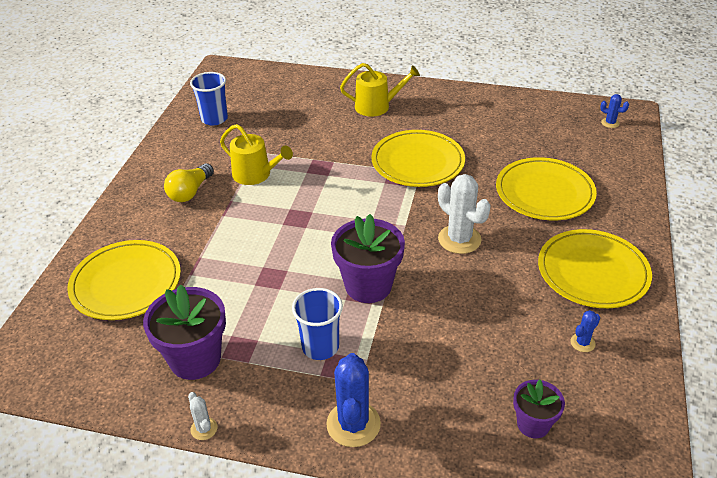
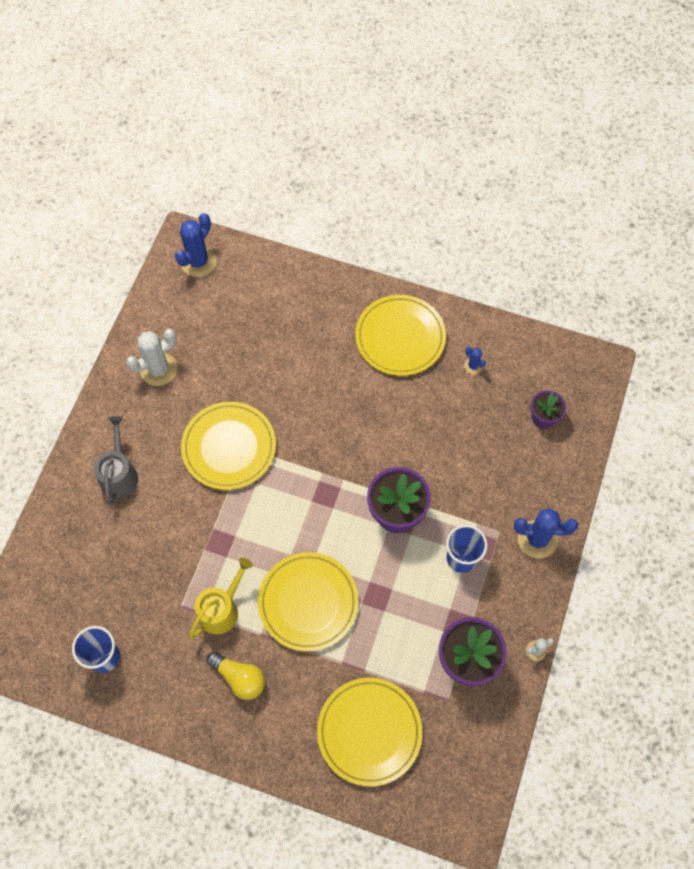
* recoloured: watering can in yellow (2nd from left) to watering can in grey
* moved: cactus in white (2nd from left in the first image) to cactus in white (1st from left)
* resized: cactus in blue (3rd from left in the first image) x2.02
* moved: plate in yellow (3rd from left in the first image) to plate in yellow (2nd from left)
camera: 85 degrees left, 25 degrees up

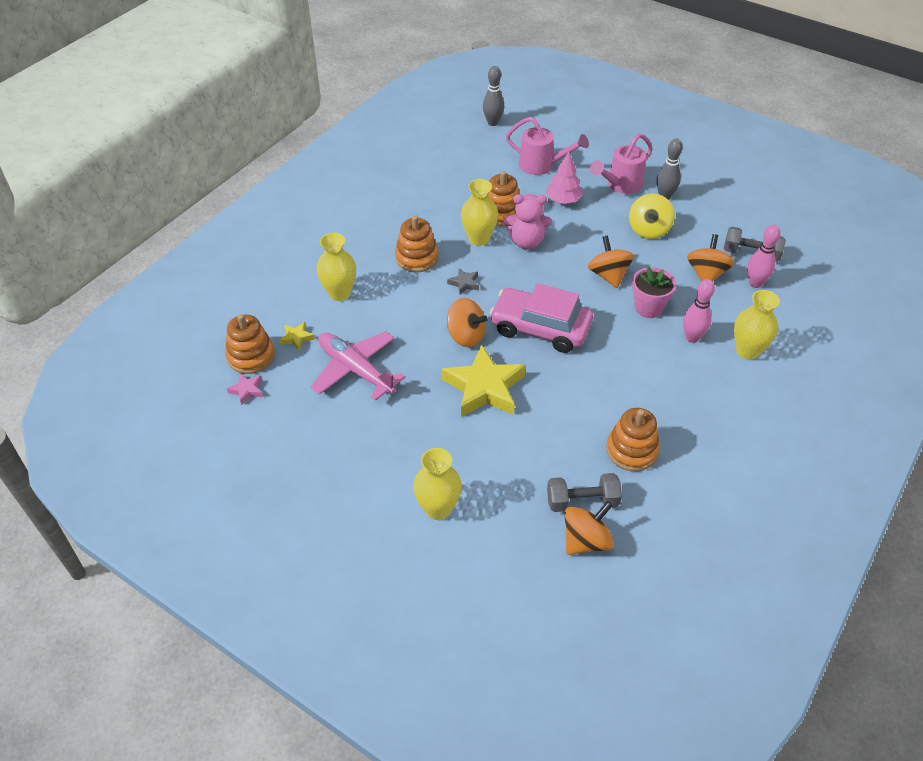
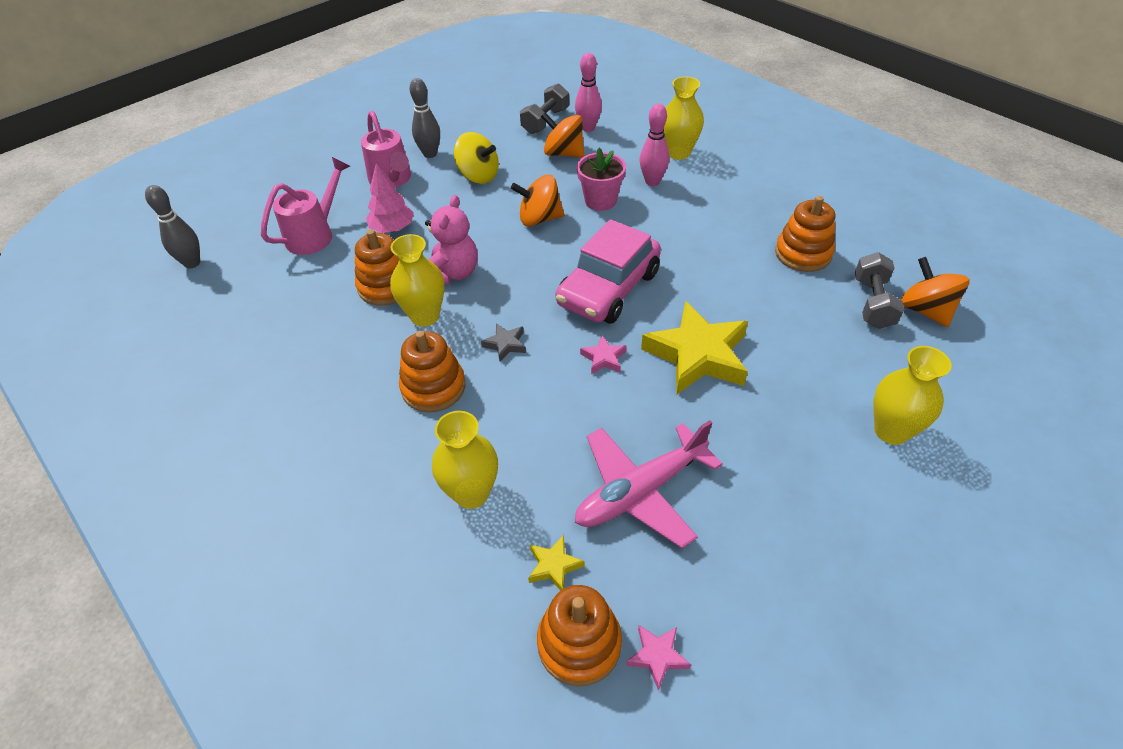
* replaced: spinning top in orange (1st from left) to star in pink (1st from left)
camera: 75 degrees left, 0 degrees up

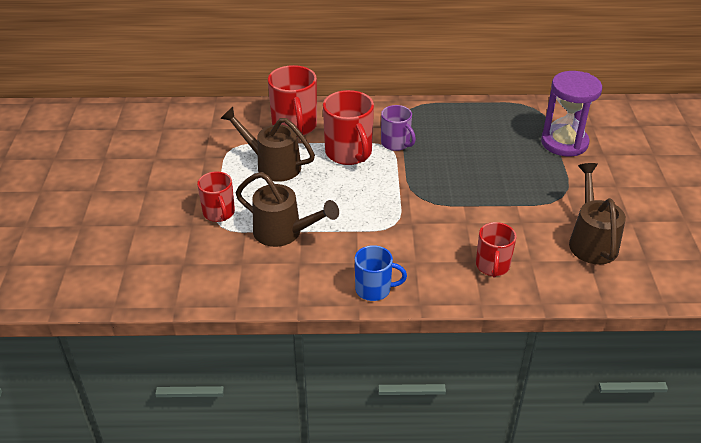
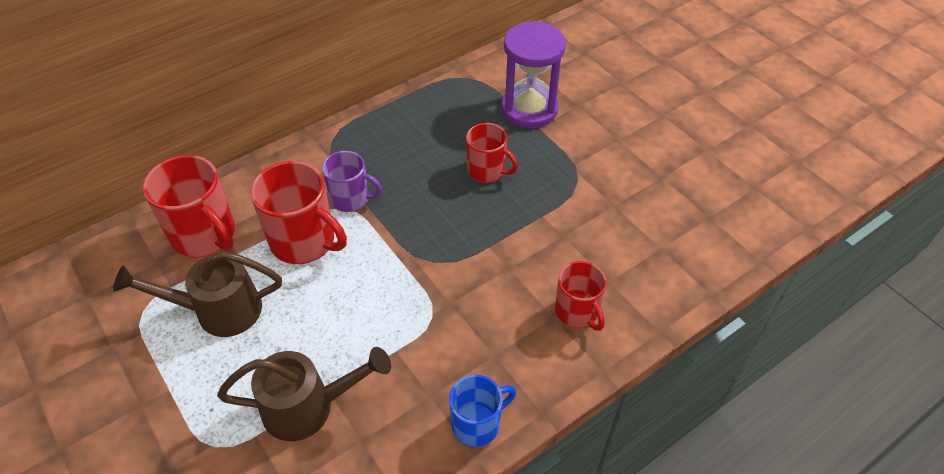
* moved: mug in red (1st from left in the first image) to mug in red (3rd from left)
* removed: watering can in brown (3rd from left)
camera: 35 degrees left, 10 degrees up

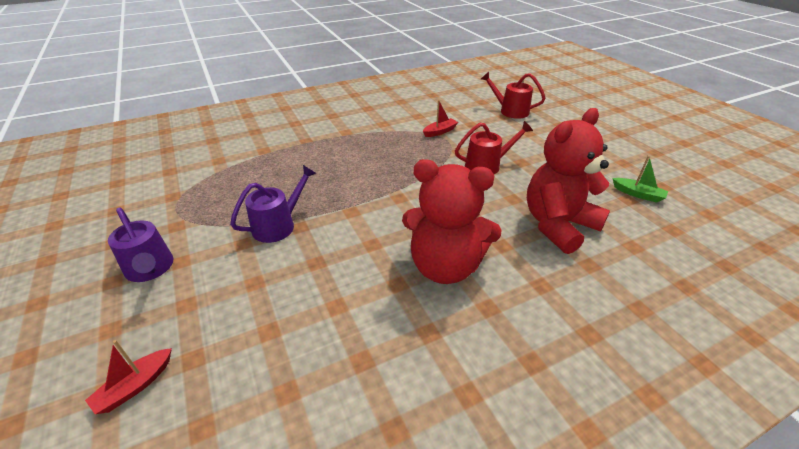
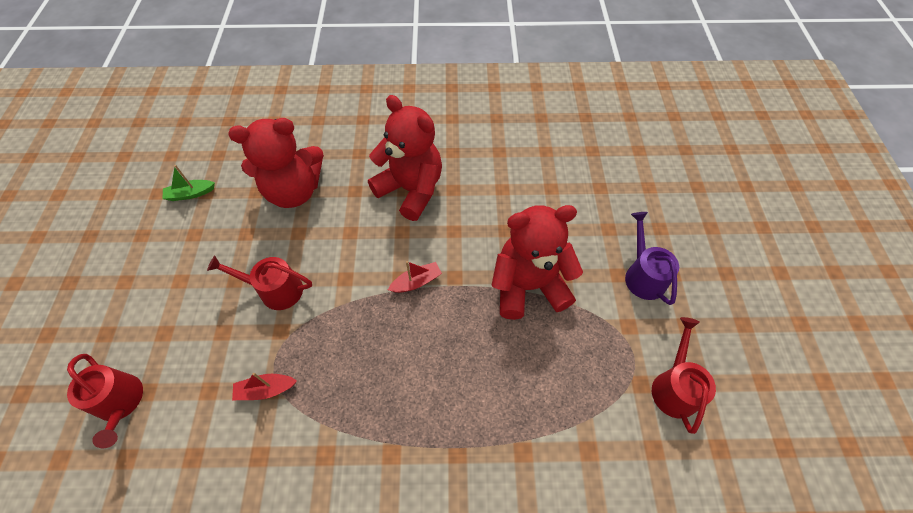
* turned: boat in green 75 degrees counterclockwise
* moved: boat in red (1st from left in the first image) to boat in red (2nd from left)
* replaced: watering can in purple (2nd from left) to teddy bear in red (3rd from left)
* added: watering can in red (3rd from left)
camera: 155 degrees left, 20 degrees up

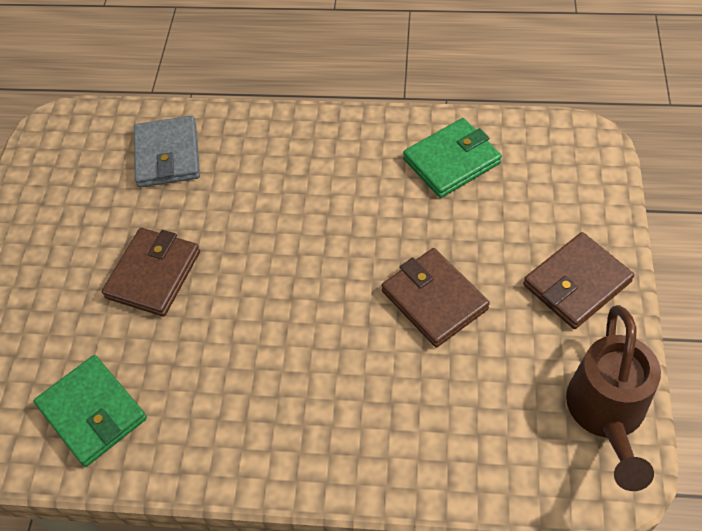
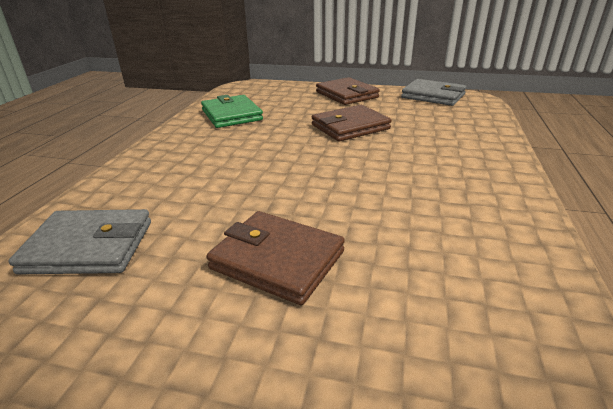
* replaced: watering can in brown to wallet in grey (2nd from left)
* removed: wallet in green (1st from left)
camera: 85 degrees left, 25 degrees down

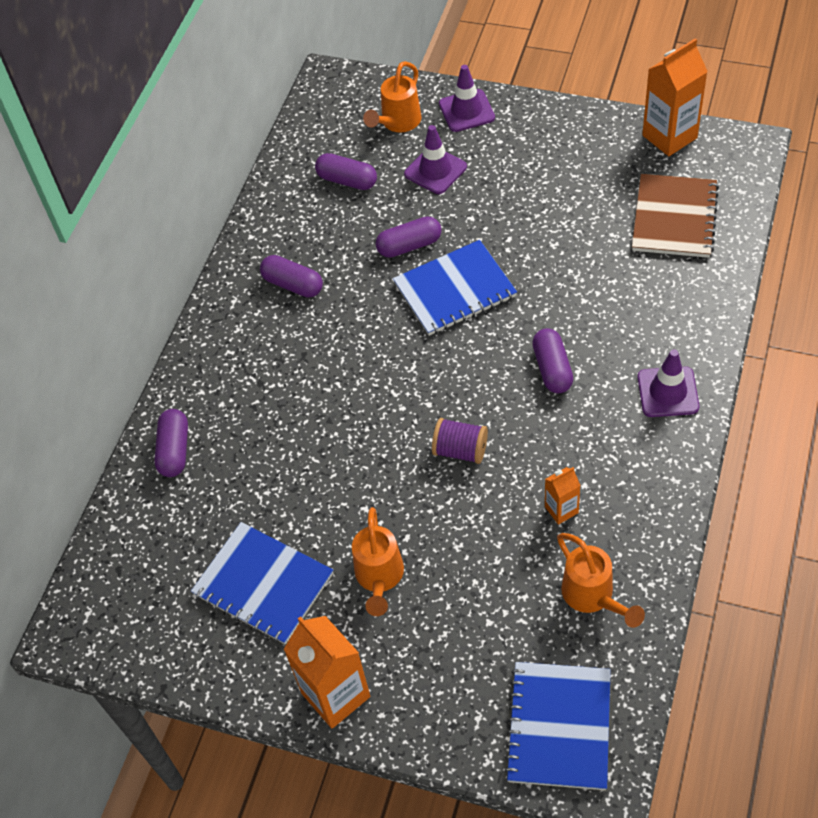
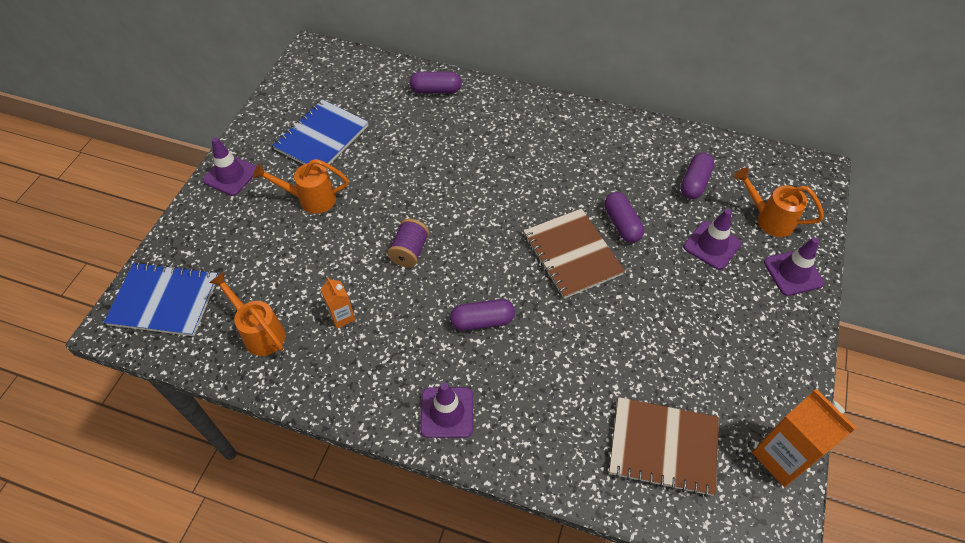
* replaced: carton in orange (1st from left) to traffic cone in purple (1st from left)
* turned: watering can in orange (3rd from left in the first image) 75 degrees clockwise
* recoloured: notebook in blue (2nd from left) to notebook in brown (1st from left)
* removed: capsule in purple (2nd from left)
camera: 85 degrees right, 0 degrees up

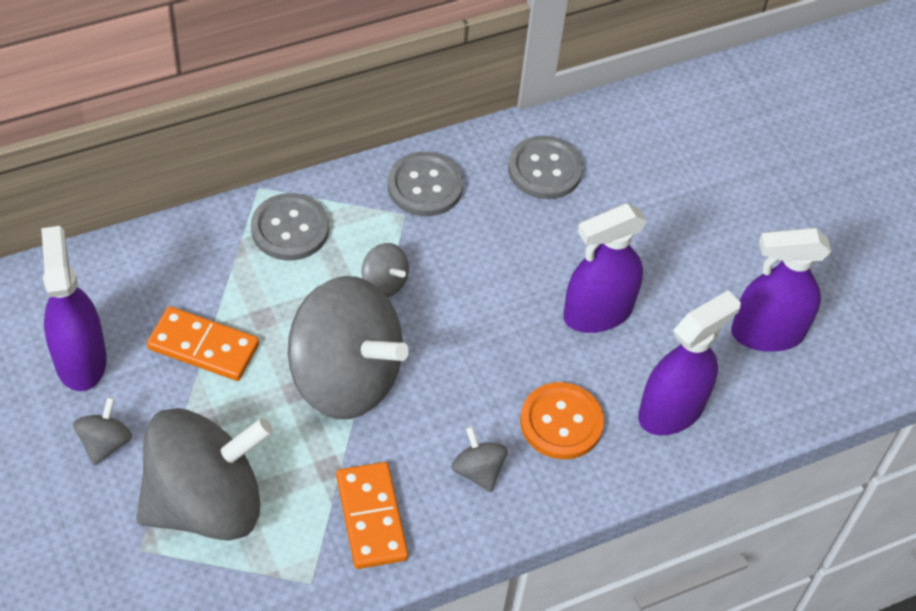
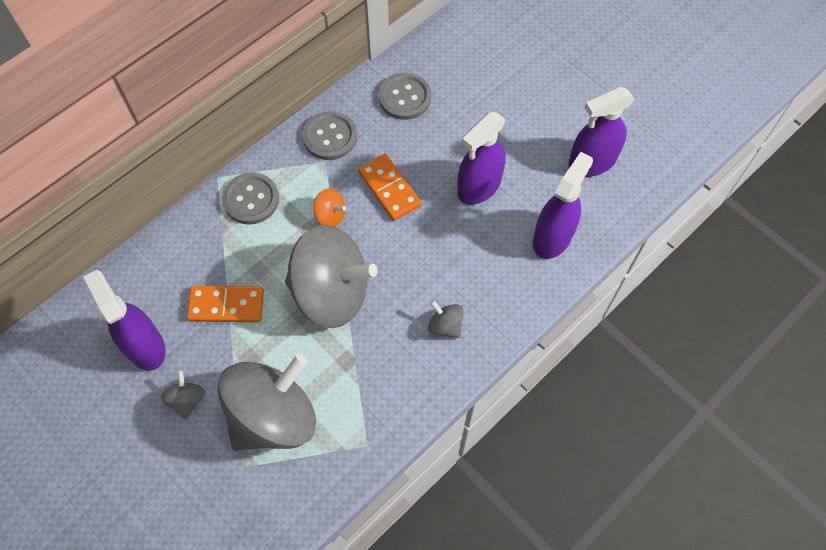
* recoloured: spinning top in grey (4th from left) to spinning top in orange
* moved: domino in orange (2nd from left)
* removed: button in orange
camera: 15 degrees left, 10 degrees up

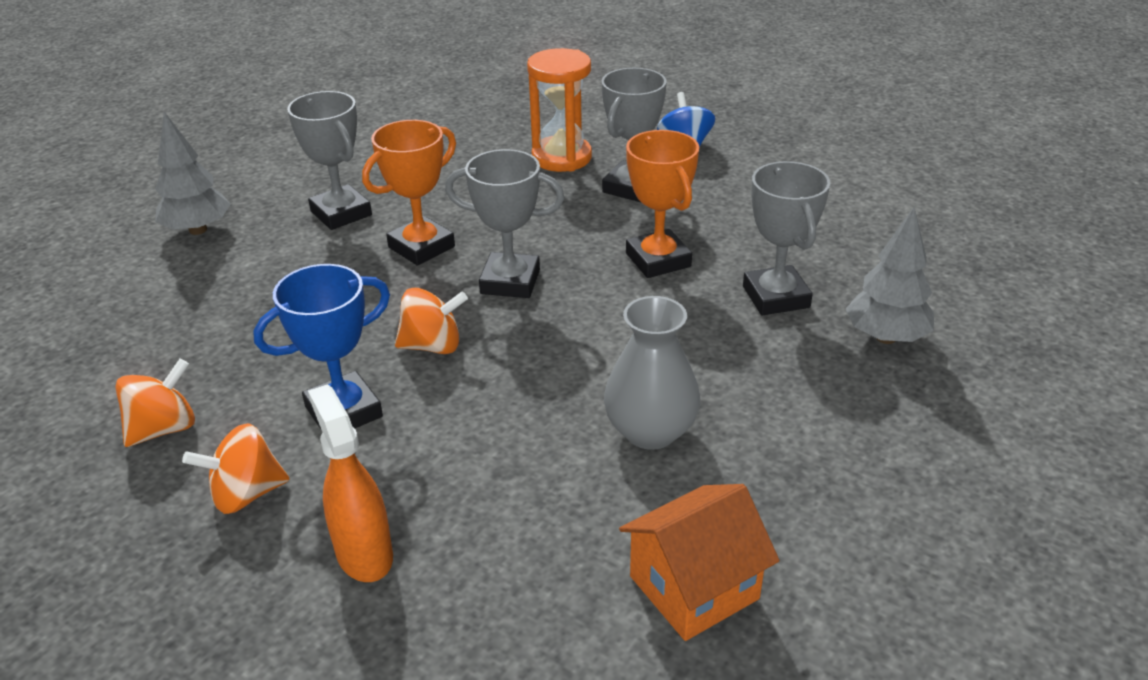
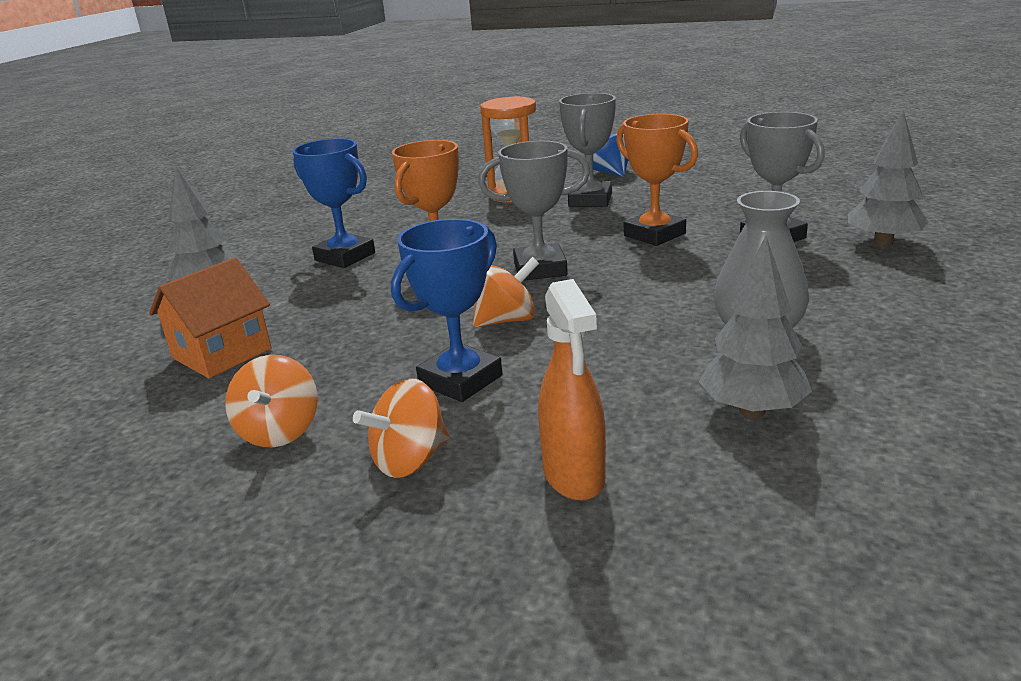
* moved: house in orange
* turned: spinning top in orange (1st from left) 150 degrees clockwise
* recoloured: trophy in grey (1st from left) to trophy in blue (1st from left)
* turned: spray bottle in orange 150 degrees counterclockwise
* added: tree in grey (2nd from left)
camera: 15 degrees left, 10 degrees down

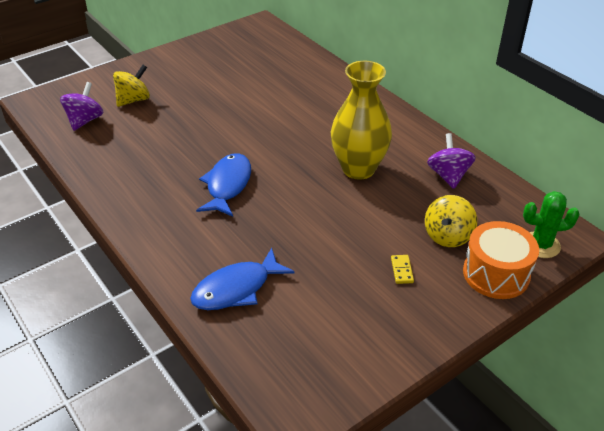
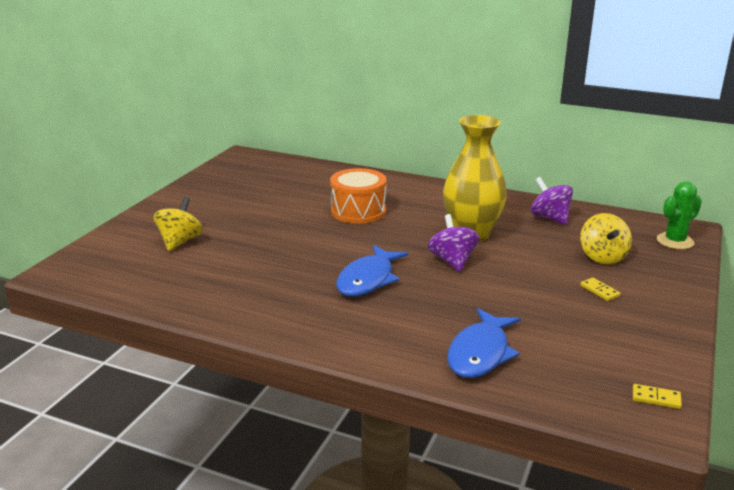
* moved: drum in orange
* turned: fish in blue (1st from left) 135 degrees counterclockwise
* moved: spinning top in purple (1st from left)
* added: domino in yellow (2nd from left)
camera: 30 degrees left, 15 degrees down

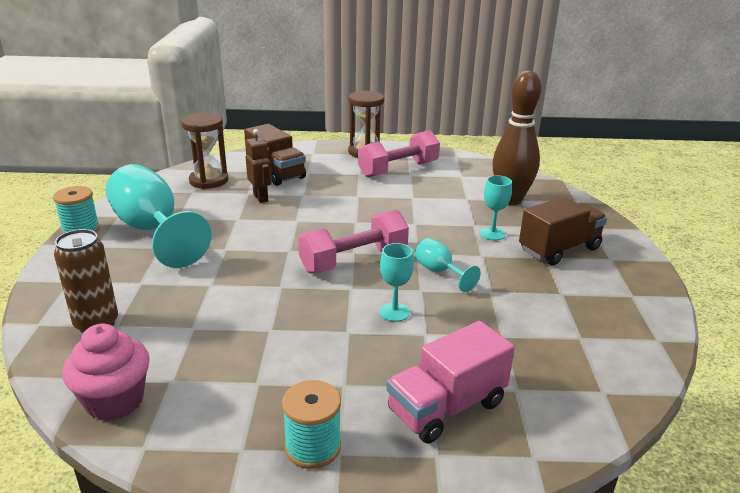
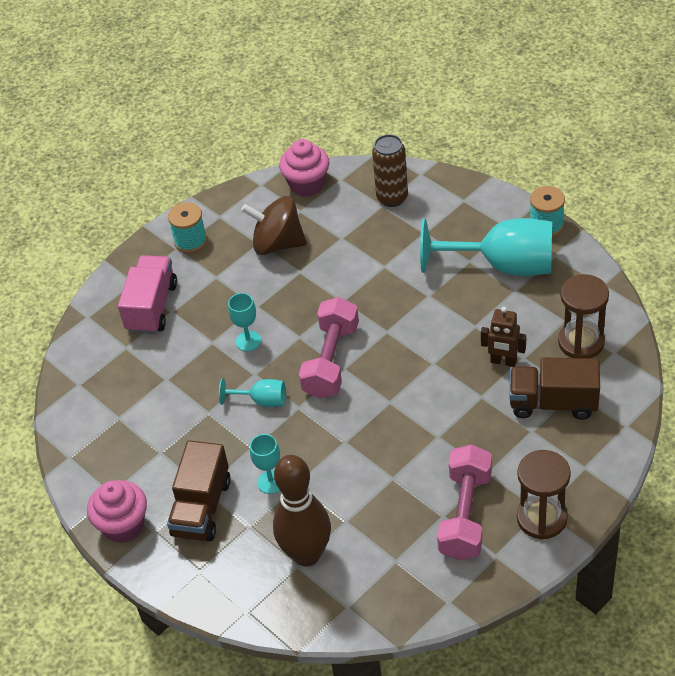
* added: cupcake in pink (1st from left)
* added: spinning top in brown
camera: 140 degrees right, 20 degrees up

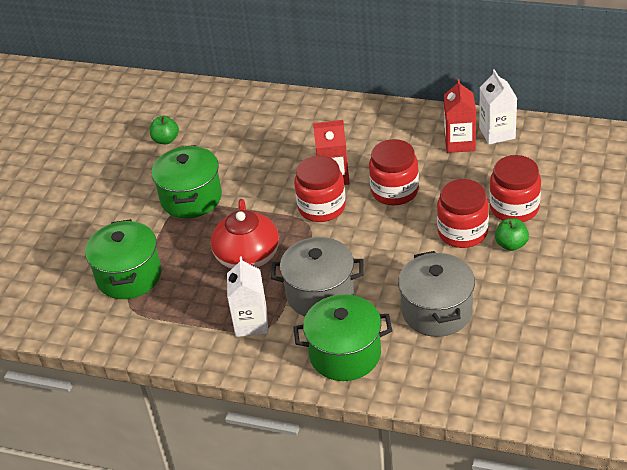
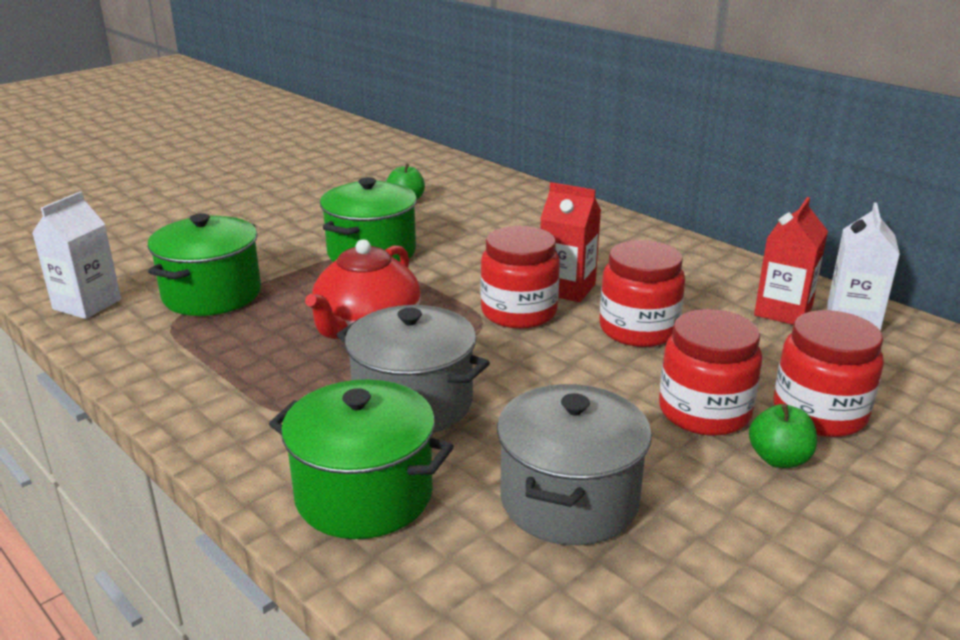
* moved: carton in white (1st from left)
camera: 25 degrees right, 15 degrees down

